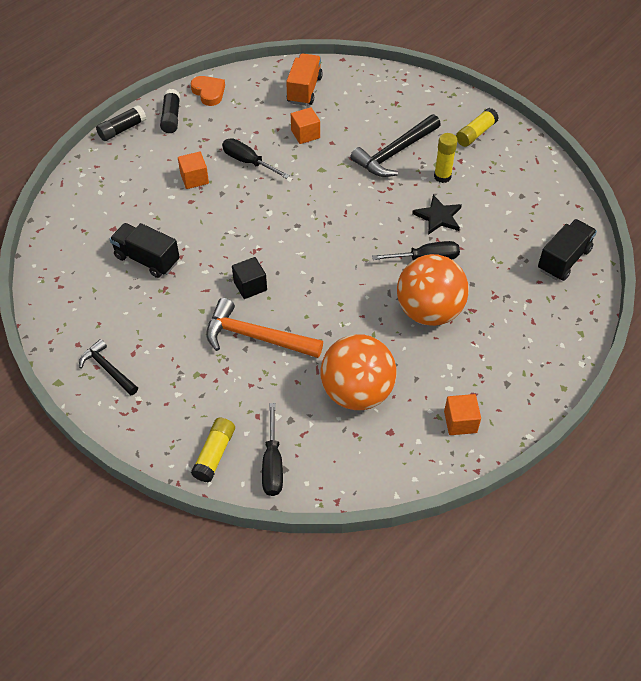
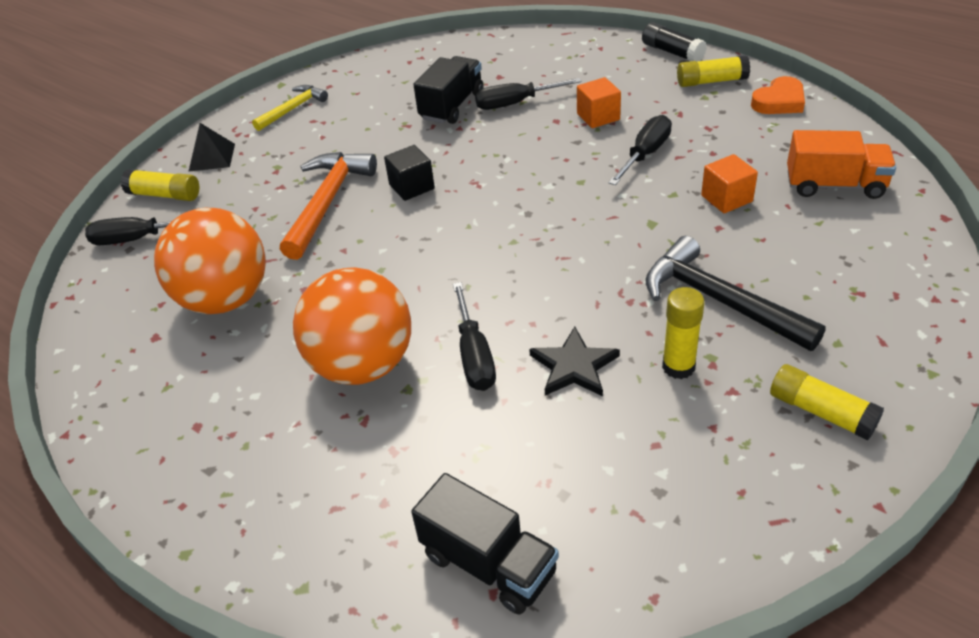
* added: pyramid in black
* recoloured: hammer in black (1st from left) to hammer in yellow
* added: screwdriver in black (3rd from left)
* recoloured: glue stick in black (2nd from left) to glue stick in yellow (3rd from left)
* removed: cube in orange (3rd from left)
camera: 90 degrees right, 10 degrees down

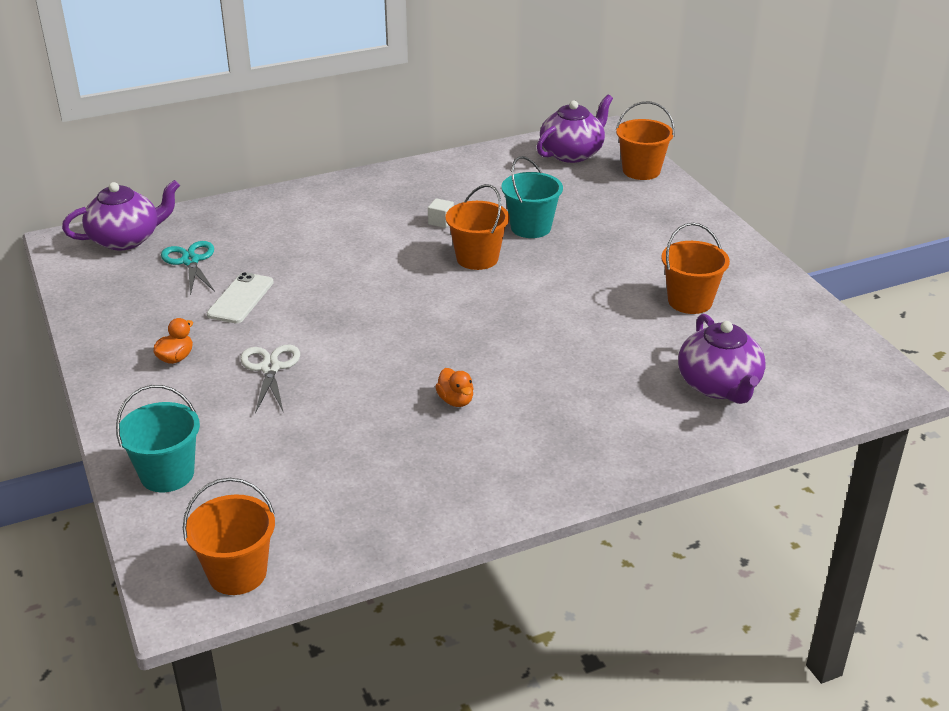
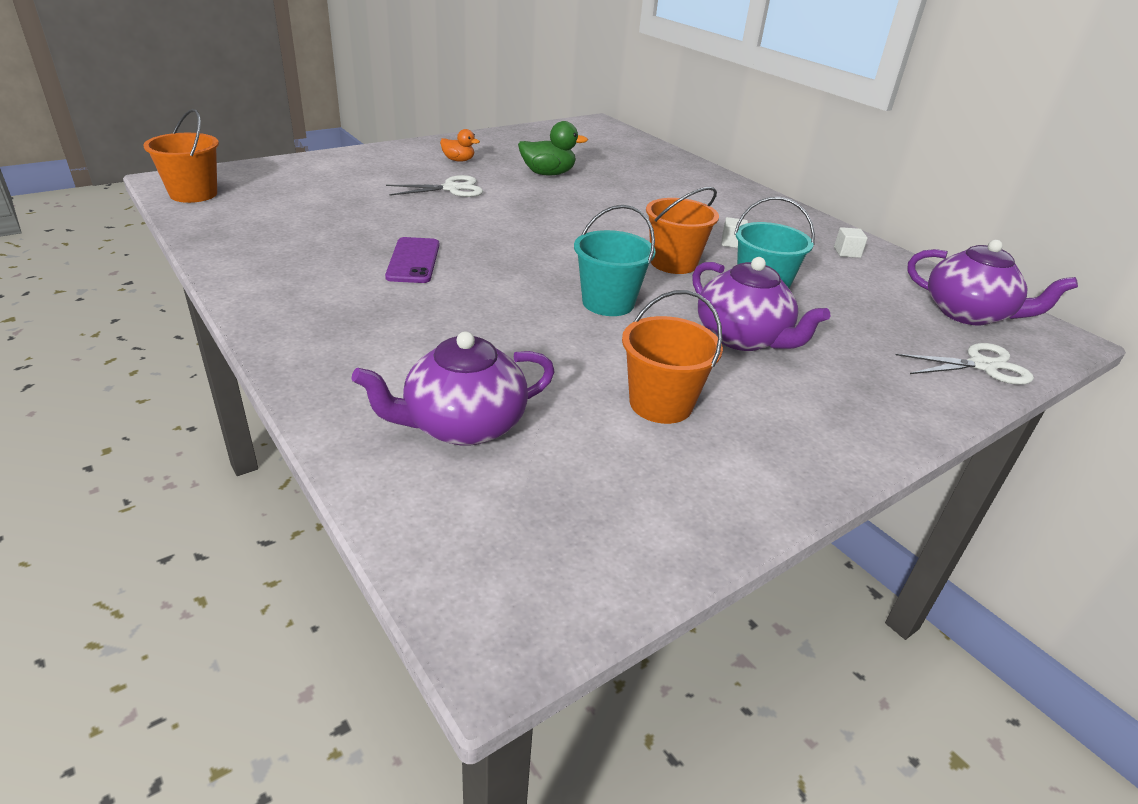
* replaced: duck in orange (2nd from left) to phone in purple
* replaced: phone in white to duck in green
* moved: bucket in turquoise (1st from left)
* moved: teapot in purple (1st from left in the first image) to teapot in purple (2nd from left)
* added: cube in white (2nd from left)
* replaced: bucket in orange (3rd from left) to scissors in white (2nd from left)
* removed: scissors in turquoise
camera: 75 degrees right, 0 degrees up

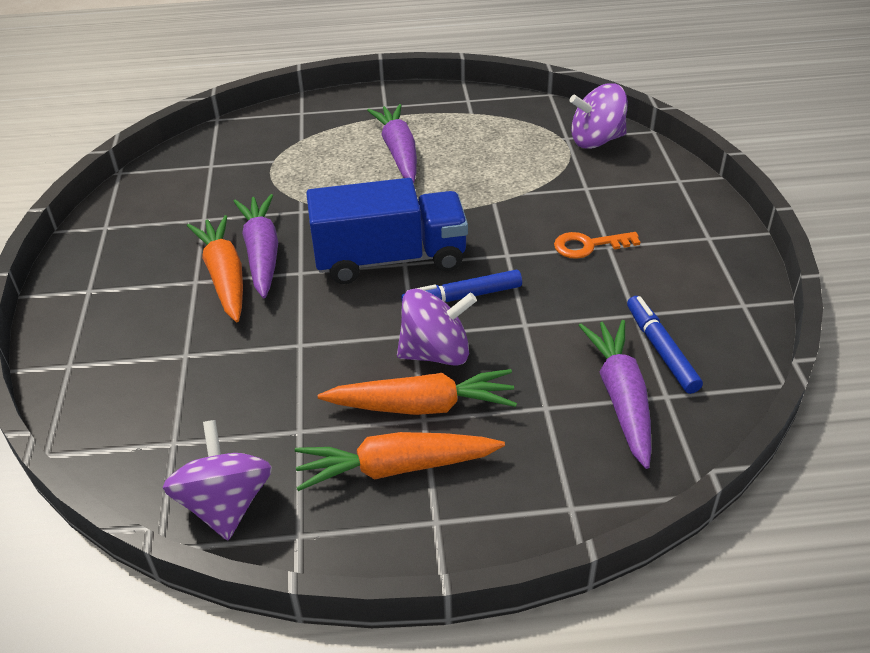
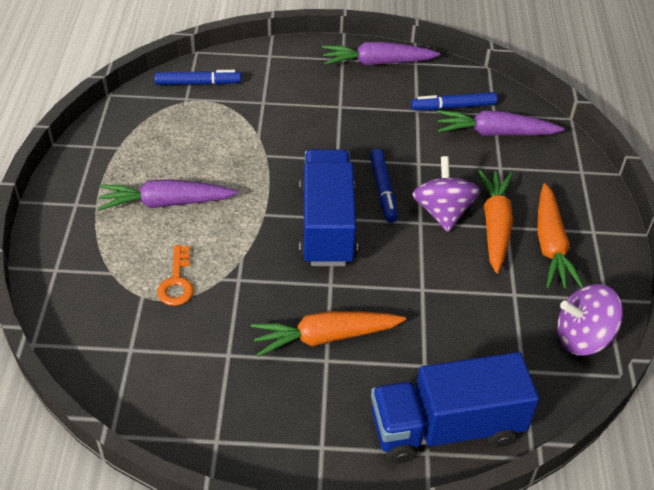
* replaced: spinning top in purple (3rd from left) to marker in blue (1st from left)
* moved: key in orange
* moved: carrot in purple (1st from left in the first image) to carrot in purple (2nd from left)
* added: truck in blue (2nd from left)
camera: 85 degrees left, 5 degrees up

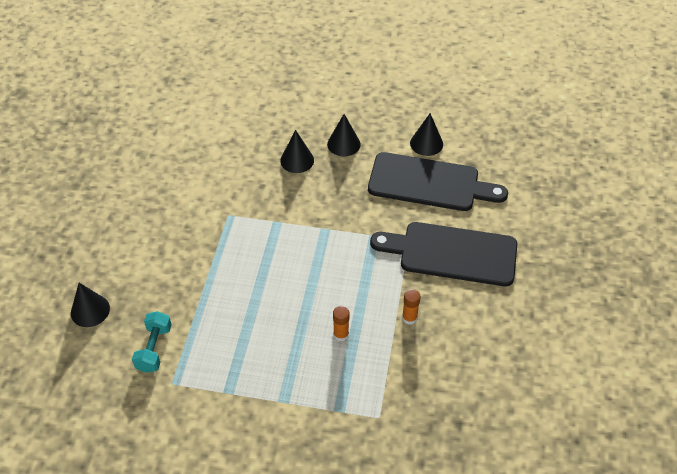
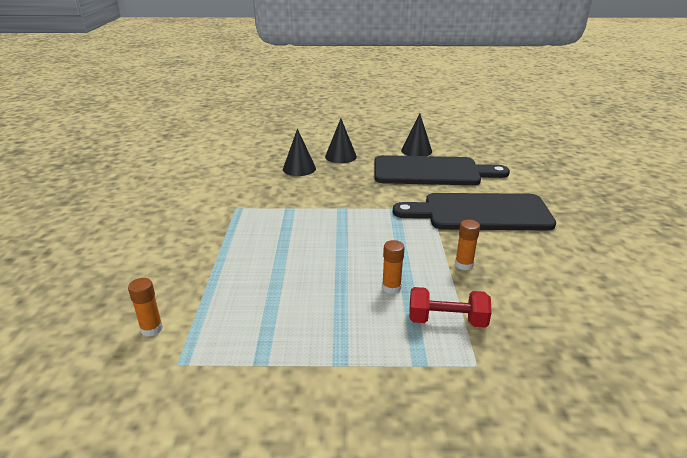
* replaced: dumbbell in turquoise to glue stick in orange (1st from left)
* added: dumbbell in red
* removed: cone in black (1st from left)
camera: 10 degrees left, 20 degrees down

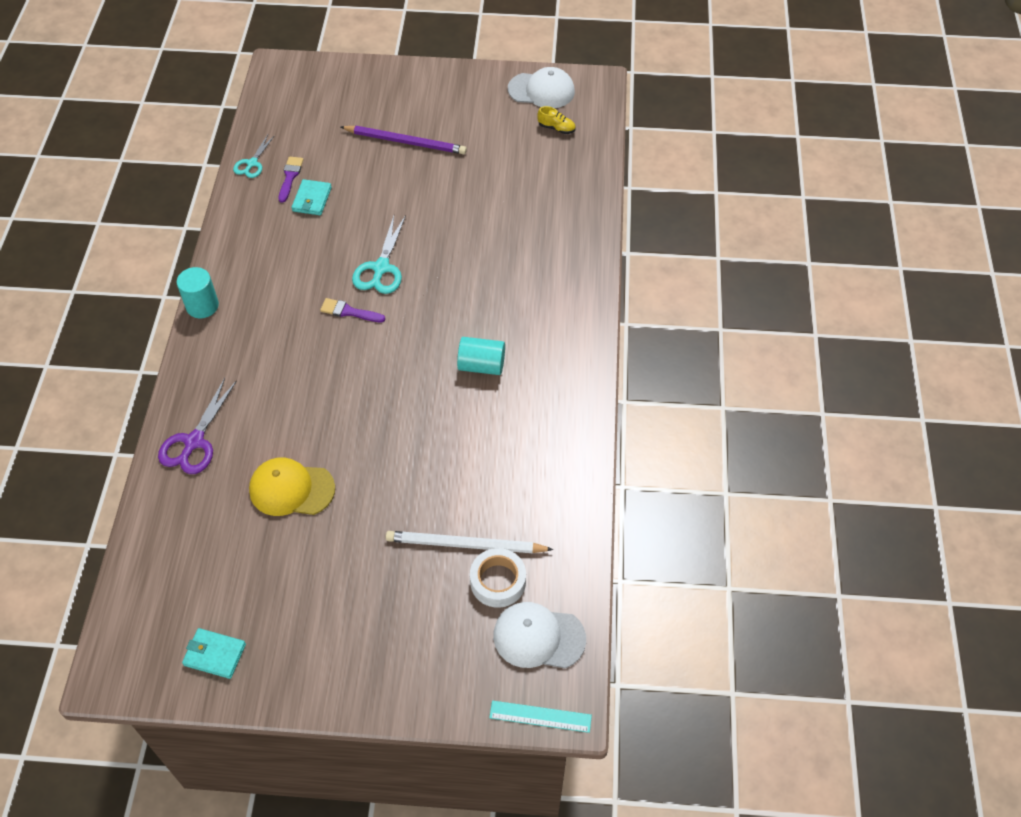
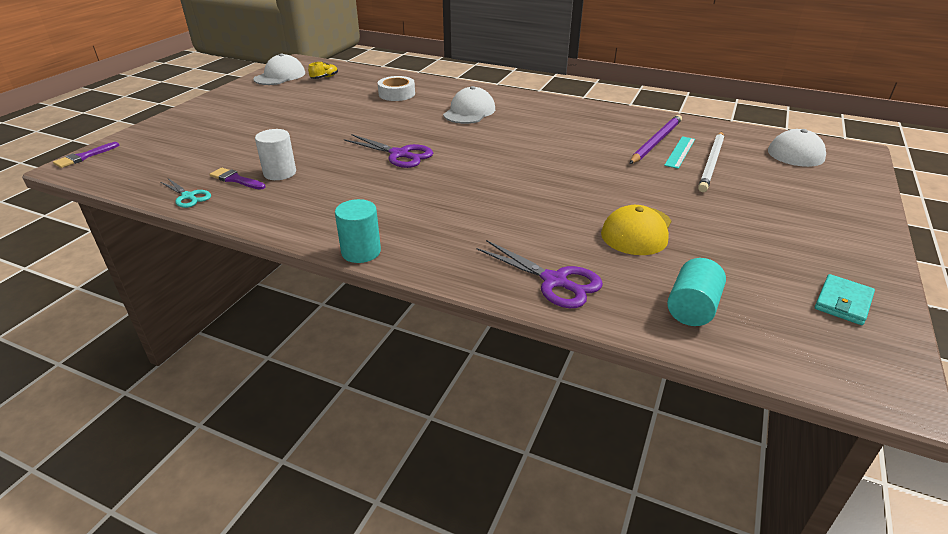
* moved: brush in purple (2nd from left in the first image) to brush in purple (1st from left)
* replaced: wallet in turquoise (2nd from left) to cylinder in white
* recoloured: scissors in turquoise (2nd from left) to scissors in purple (1st from left)
* moved: tape in white
* added: cap in white (2nd from left)
* moved: pencil in purple
* moved: ruler in turquoise
* moved: cylinder in turquoise (2nd from left)
camera: 70 degrees left, 20 degrees down

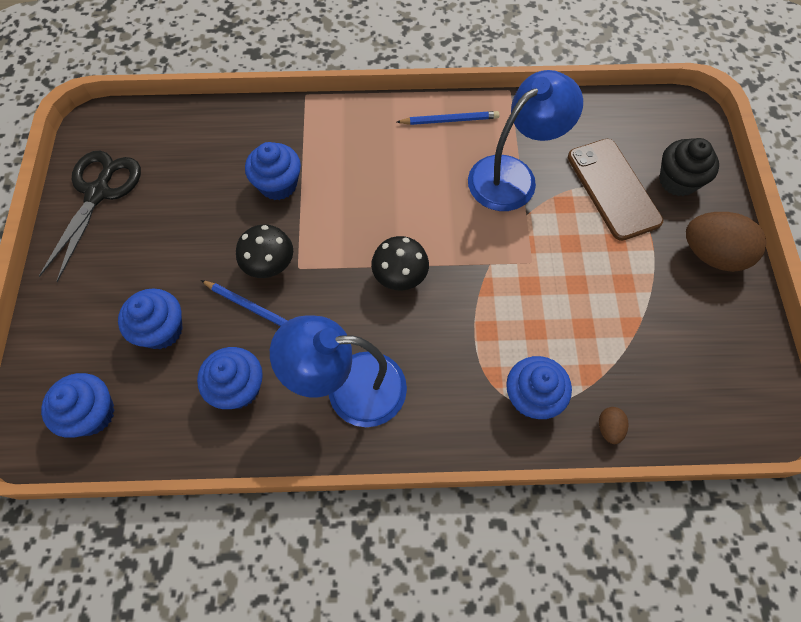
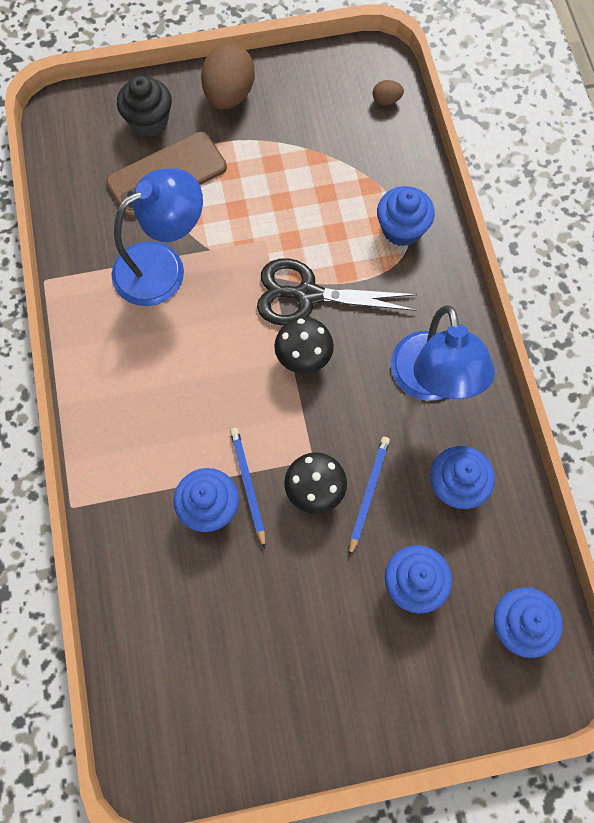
* turned: lamp in blue (2nd from left in the first image) 105 degrees clockwise
* moved: pencil in blue (2nd from left in the first image) to pencil in blue (1st from left)
* moved: scissors in black
* moved: egg in brown (1st from left in the first image) to egg in brown (2nd from left)
camera: 100 degrees left, 5 degrees up

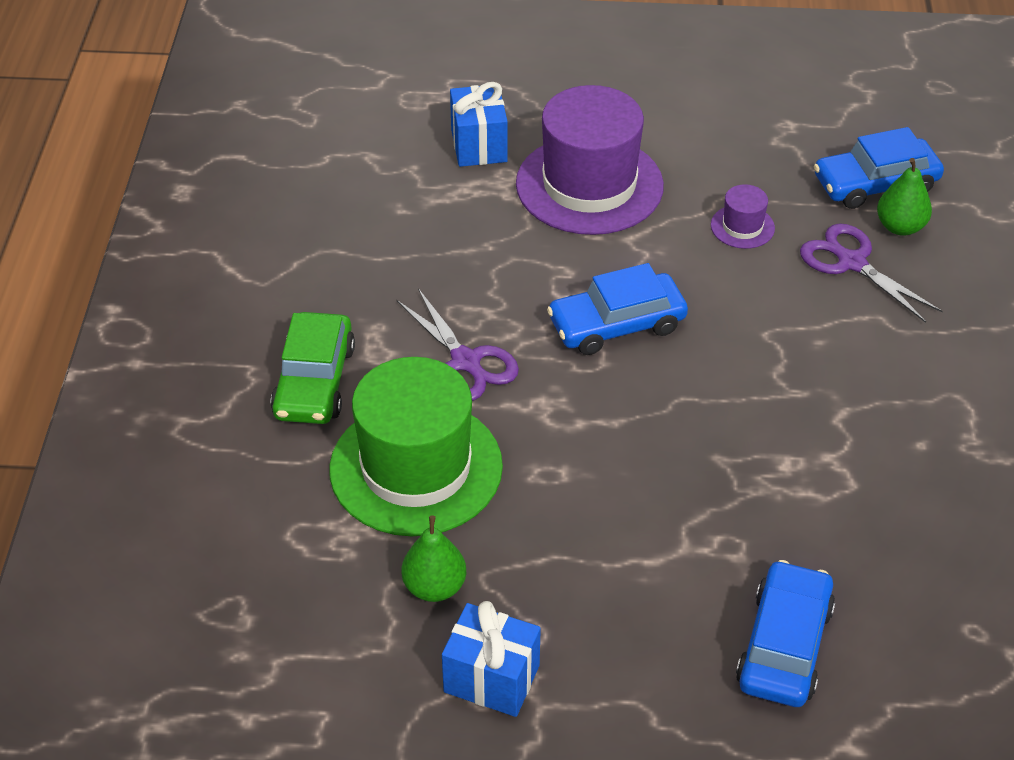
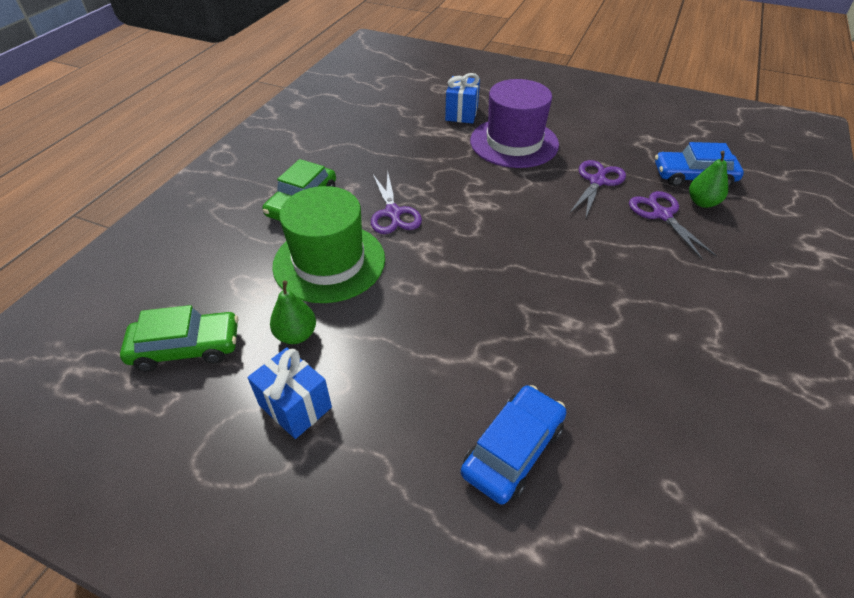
* added: car in green (1st from left)
* replaced: hat in purple (2nd from left) to scissors in purple (2nd from left)
* removed: car in blue (1st from left)
camera: 20 degrees right, 0 degrees up

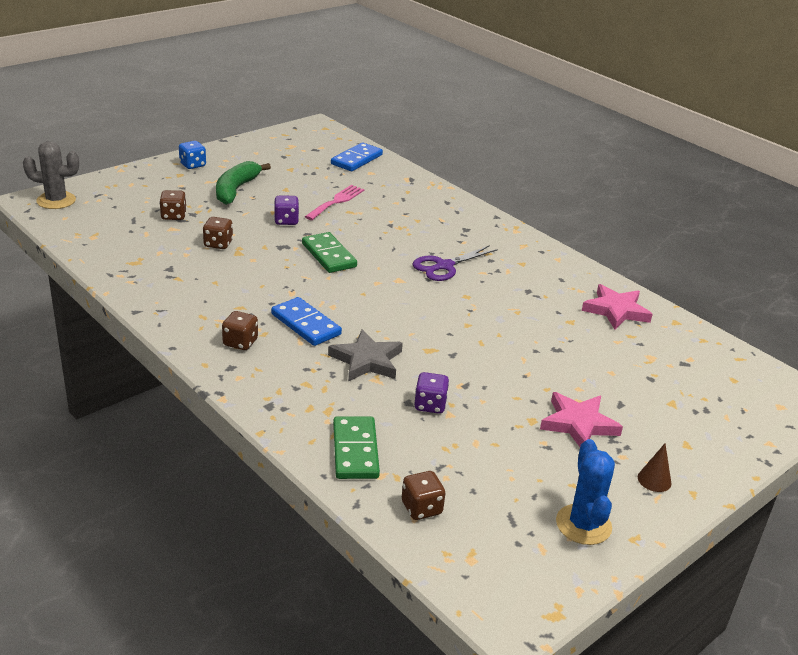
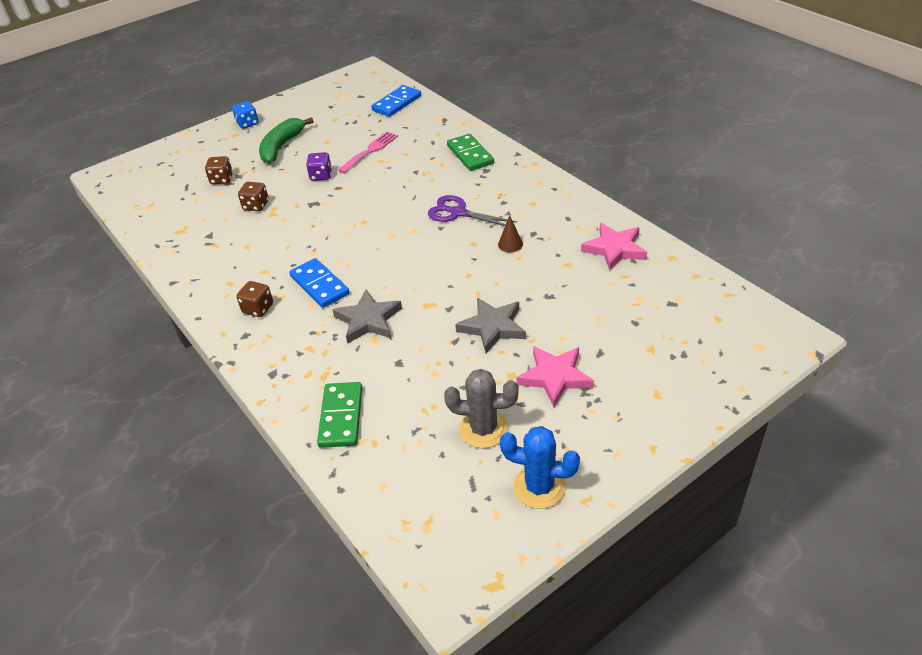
* turned: scissors in purple 60 degrees clockwise
* moved: cactus in grey
* moved: domino in green (1st from left in the first image) to domino in green (2nd from left)
* added: star in grey (2nd from left)
* moved: cone in brown
* turned: cactus in blue 75 degrees counterclockwise
* removed: dice in brown (4th from left)
* removed: dice in purple (2nd from left)
camera: 10 degrees right, 10 degrees up

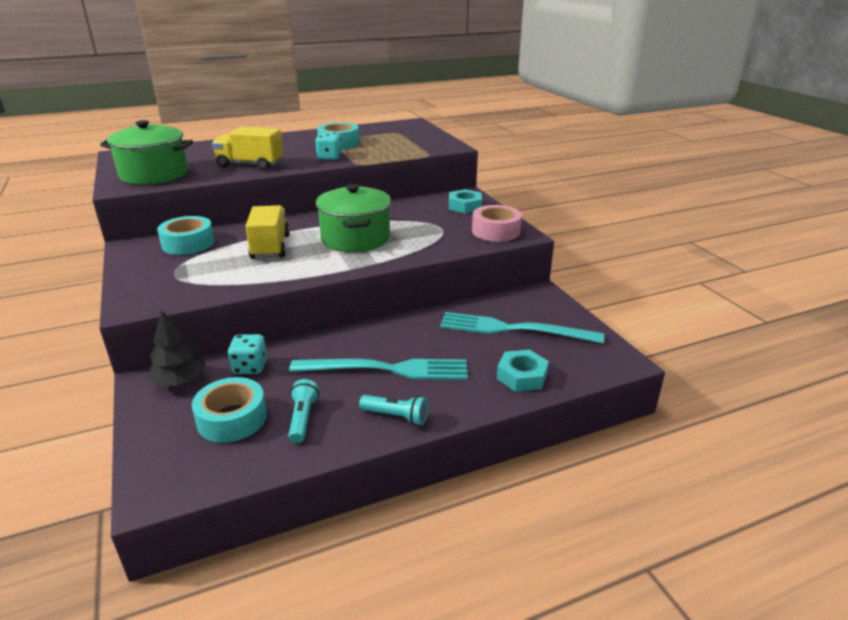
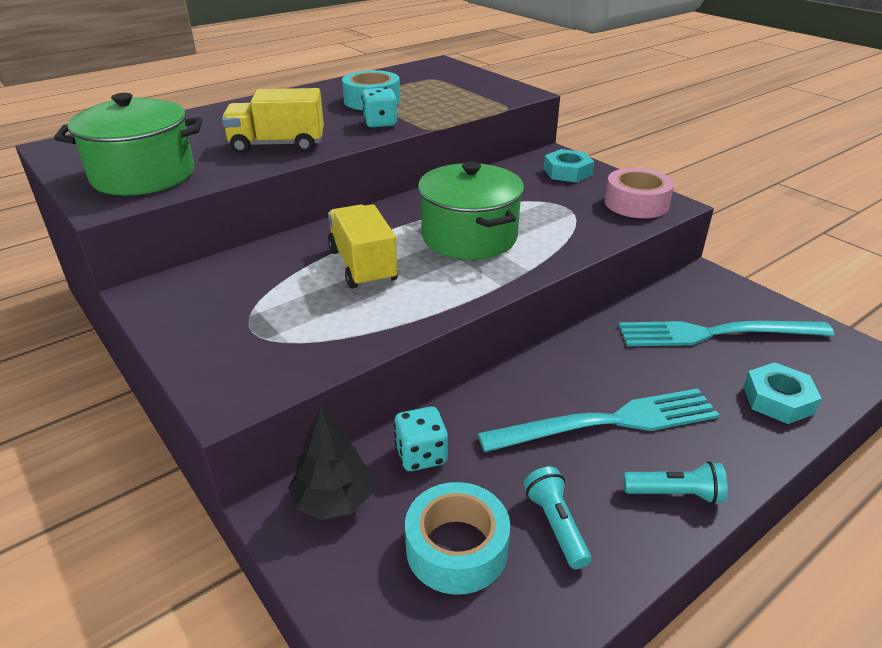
* removed: tape in turquoise (1st from left)
camera: 15 degrees left, 5 degrees up

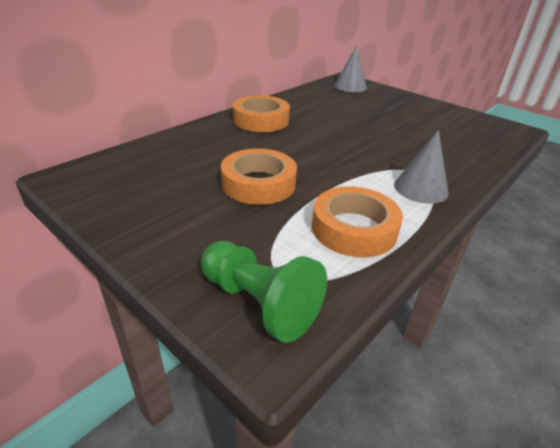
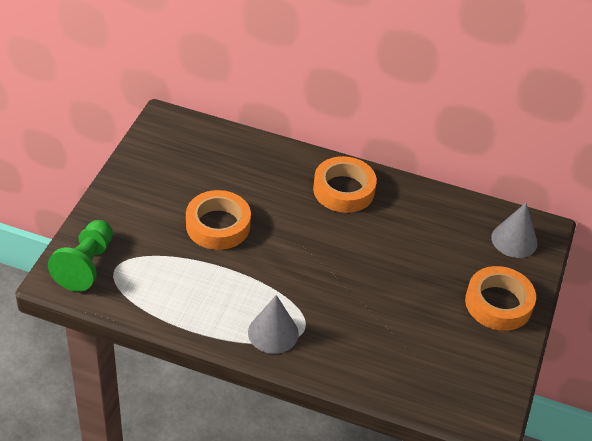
* moved: tape in orange (3rd from left)
camera: 65 degrees right, 10 degrees up

